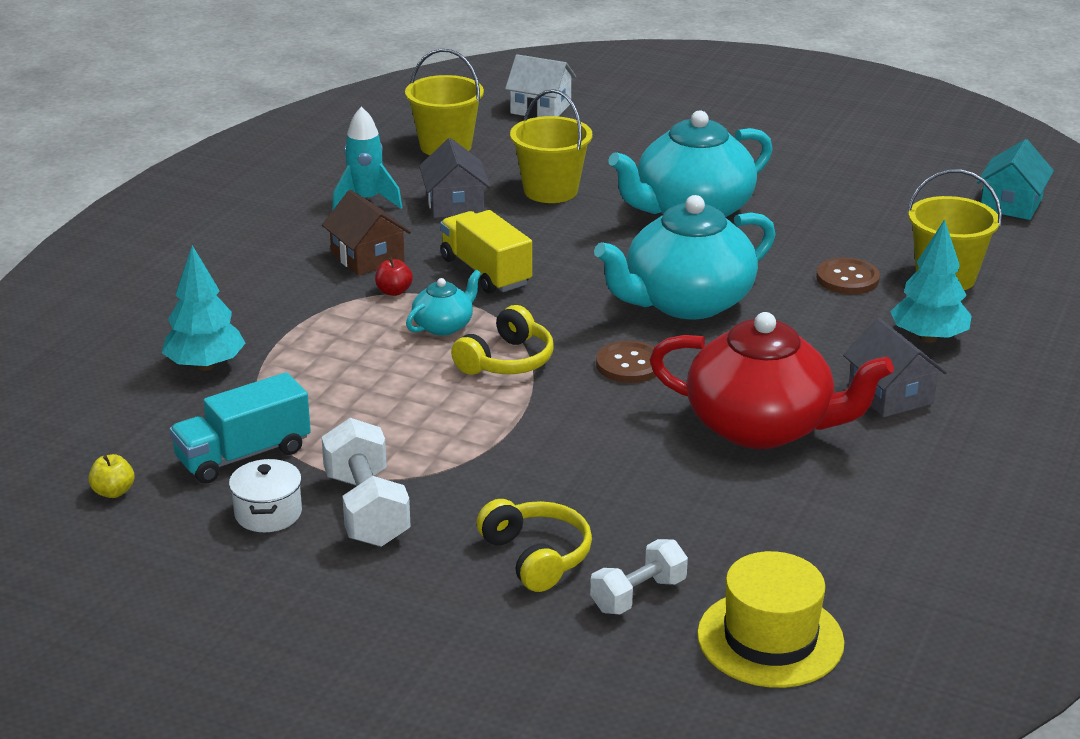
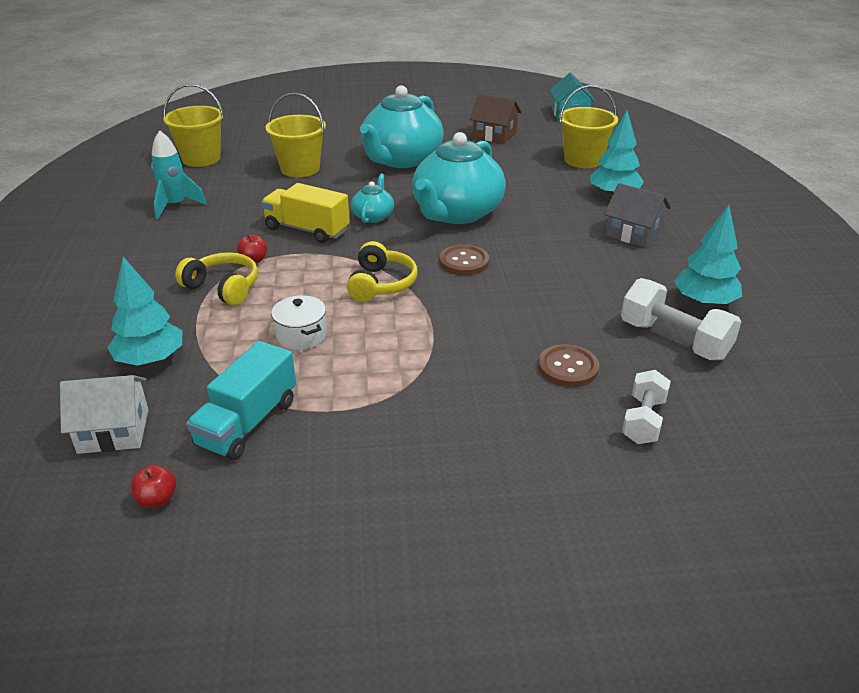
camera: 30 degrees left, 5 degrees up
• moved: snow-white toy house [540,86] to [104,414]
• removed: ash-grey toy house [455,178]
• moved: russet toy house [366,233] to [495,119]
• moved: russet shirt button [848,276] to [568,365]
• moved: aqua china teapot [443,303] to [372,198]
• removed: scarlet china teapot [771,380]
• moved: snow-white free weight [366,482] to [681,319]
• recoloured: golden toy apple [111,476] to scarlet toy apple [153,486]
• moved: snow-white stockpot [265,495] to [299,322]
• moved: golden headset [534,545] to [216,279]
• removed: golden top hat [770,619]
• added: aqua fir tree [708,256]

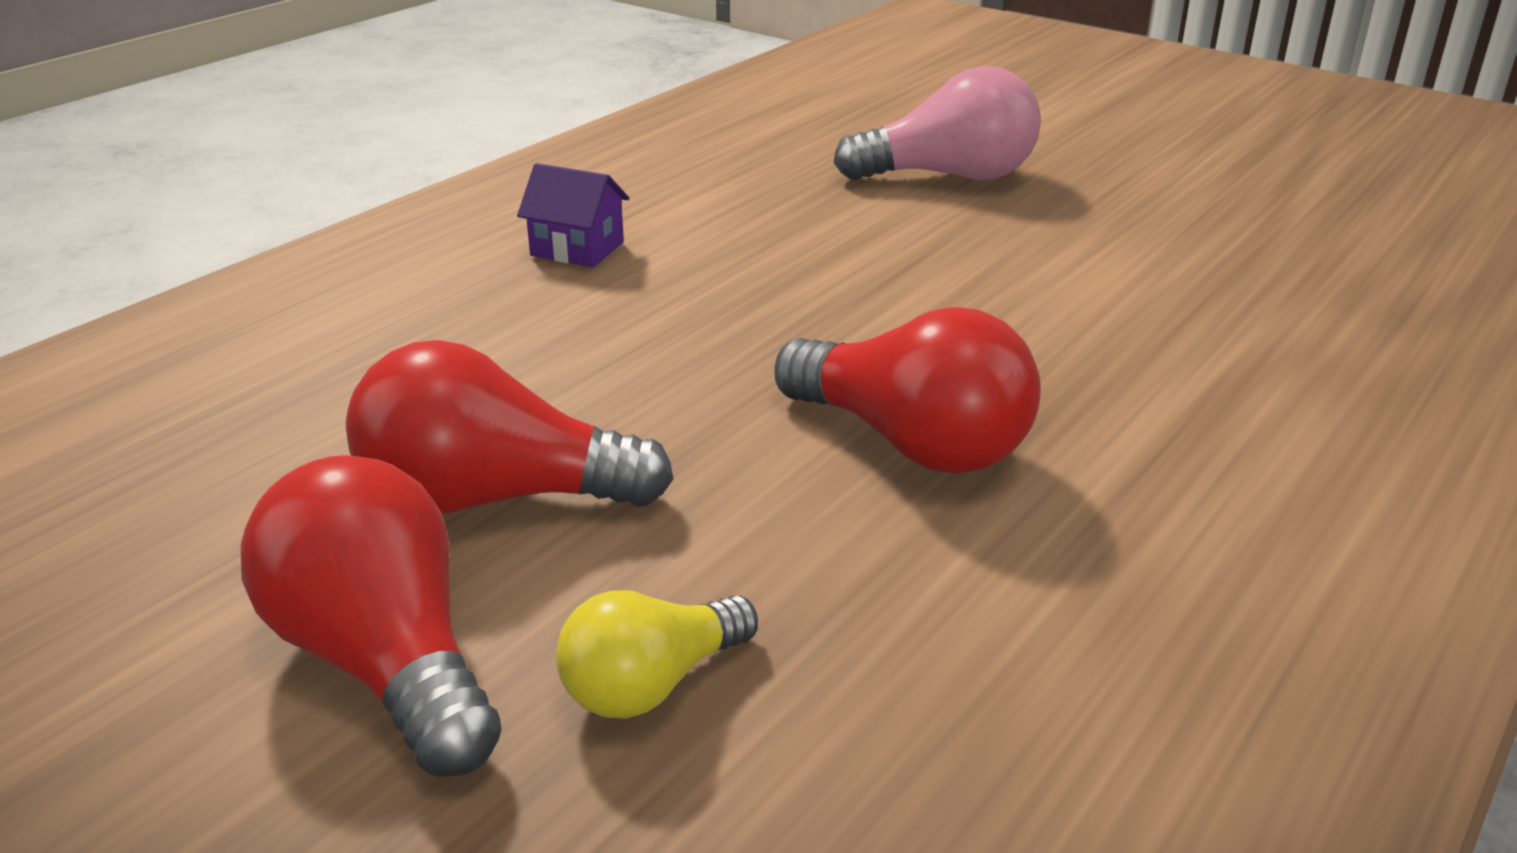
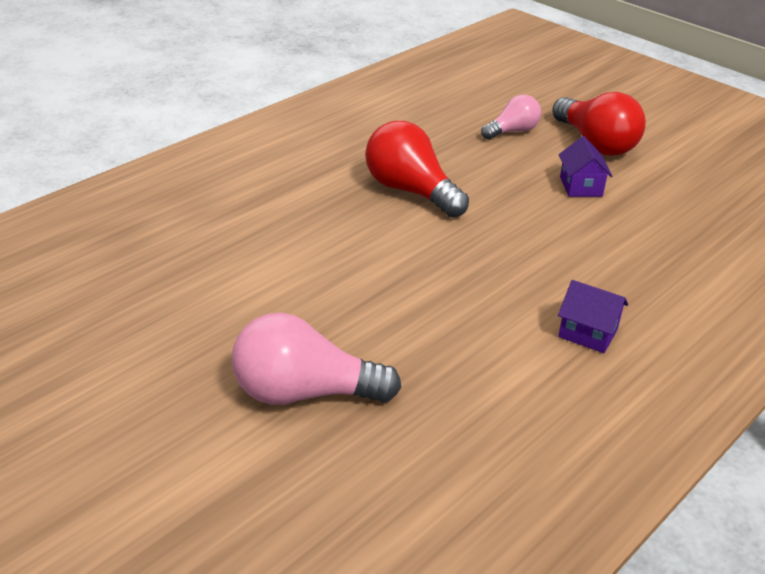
camera: 175 degrees left, 5 degrees up
• replaced: scarlet bulb [510,427] to purple toy house [586,166]
• recoloured: golden bulb [657,654] to rosy bulb [511,117]

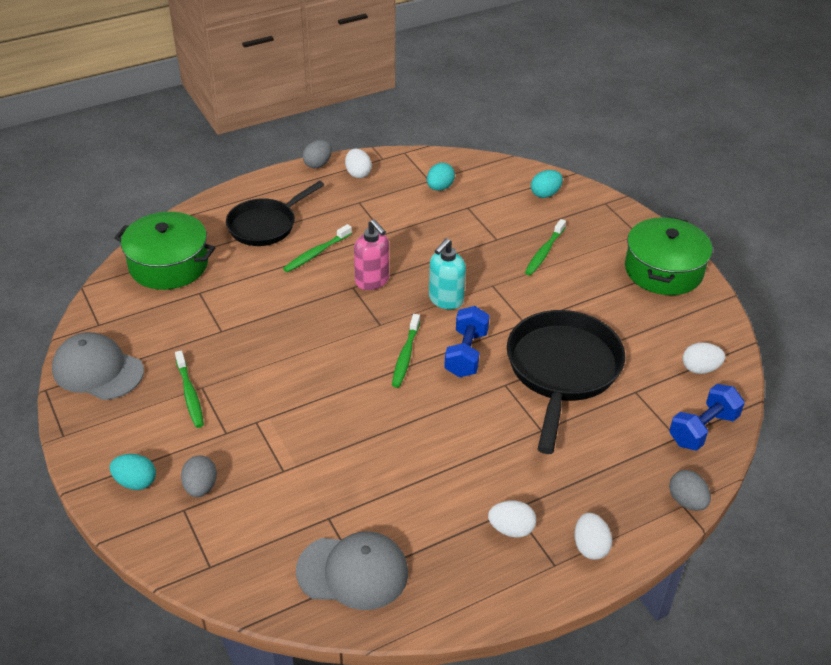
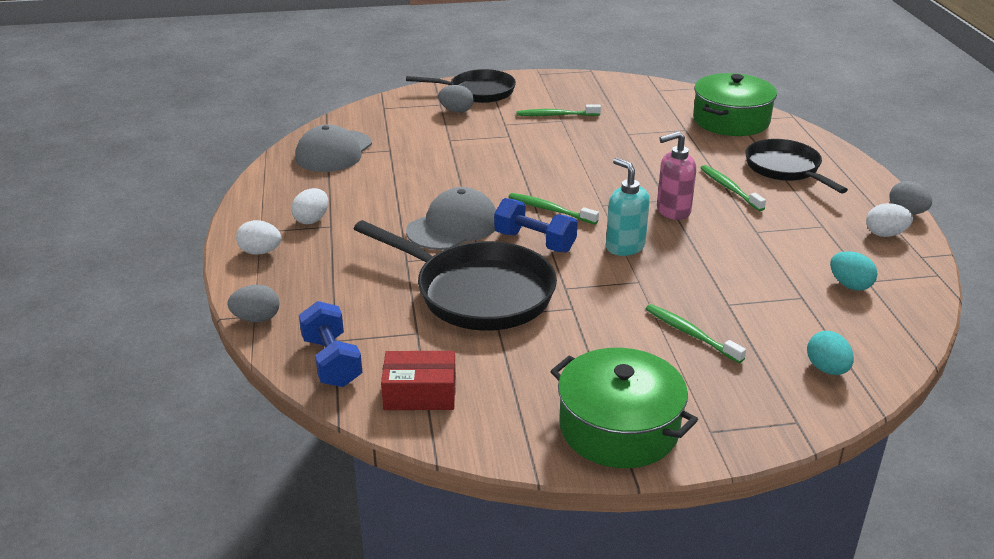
camera: 110 degrees right, 10 degrees down
• moved: ash-grey peaked cap [98,366] to [451,218]
• replaced: snow-white toy egg [704,358] to scarlet parcel [418,380]
• replaced: aqua toy egg [133,472] to ebony skillet [461,86]

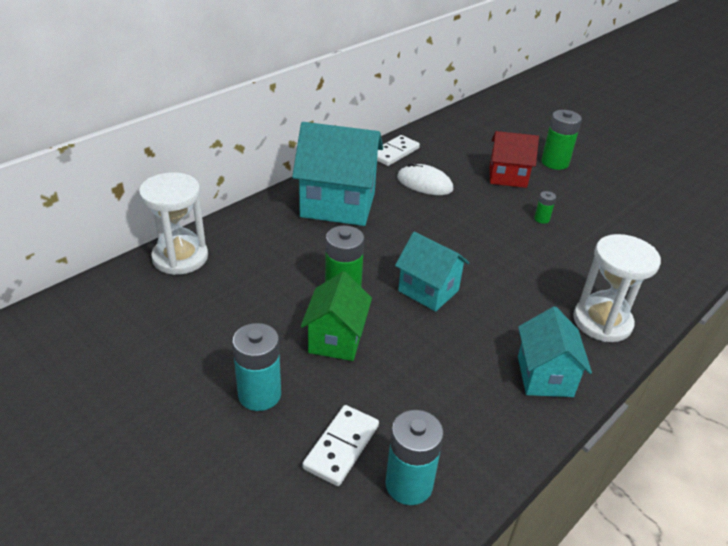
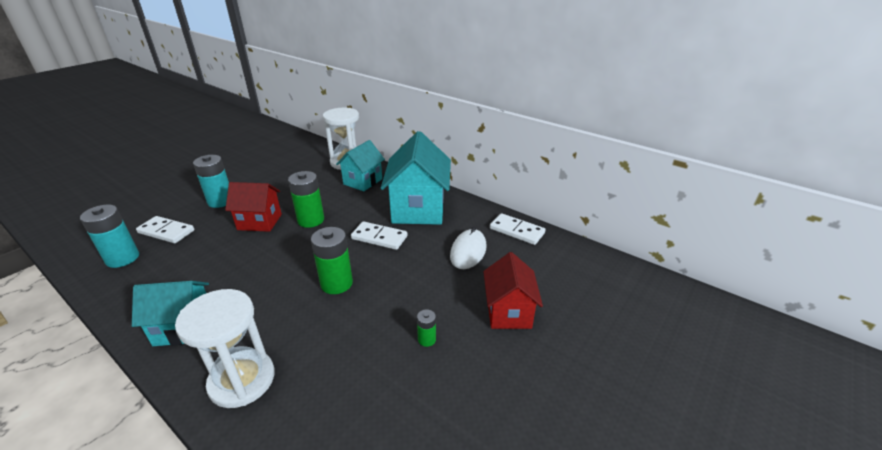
camera: 85 degrees right, 5 degrees down
• moved: emerald power cell [561,140] to [332,260]
• moved: aqua toy house [432,271] to [360,165]
• recoloured: emerald toy house [336,316] to scarlet toy house [253,207]
• added: snow-white domino [379,235]

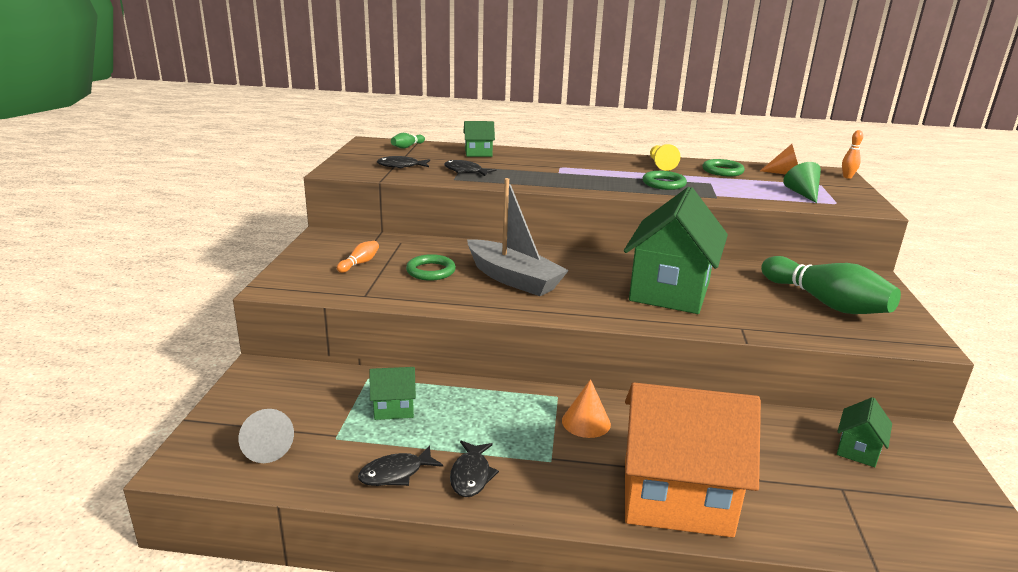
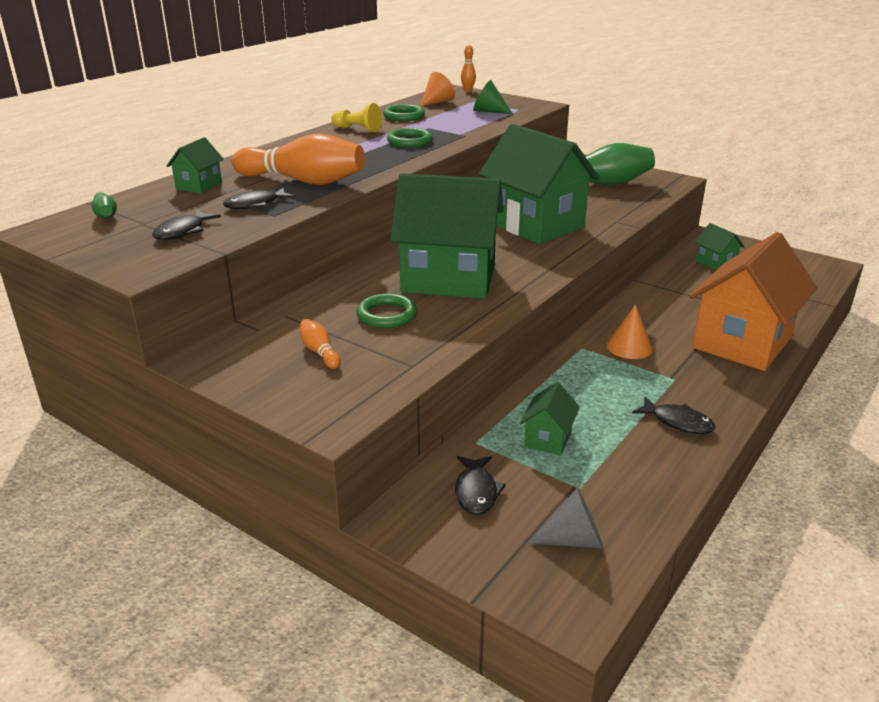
camera: 60 degrees left, 5 degrees up
• replaced: ash-grey boat [518,237] to emerald toy house [446,236]
• moved: ebony fish [400,465] to [480,485]
• added: orange bowling pin [298,159]

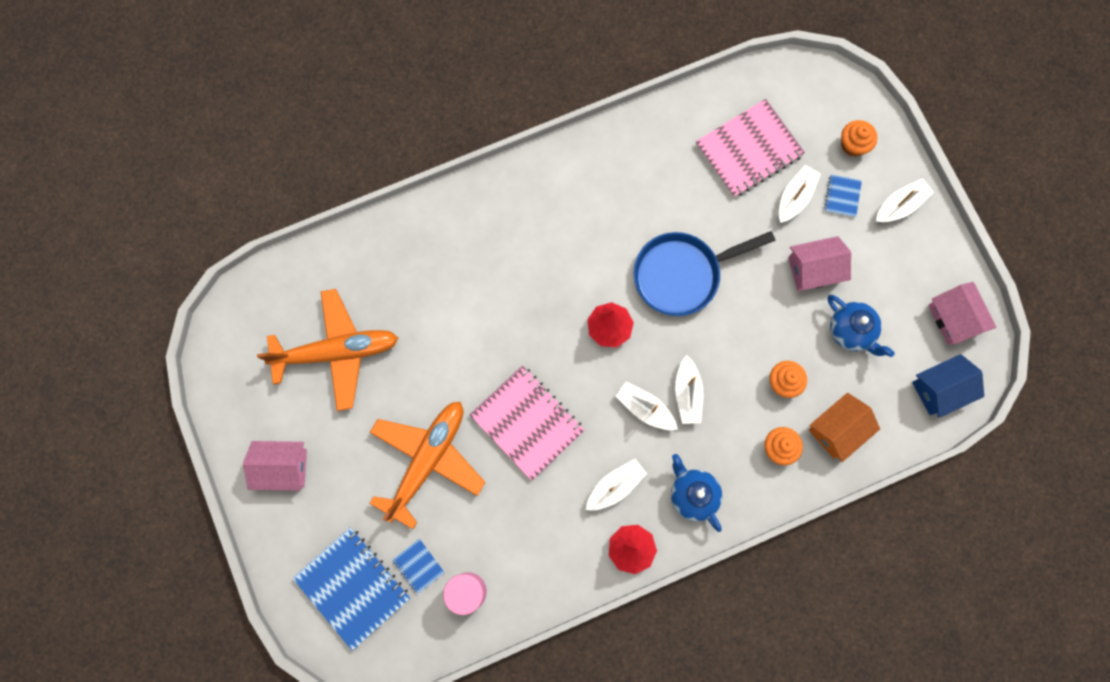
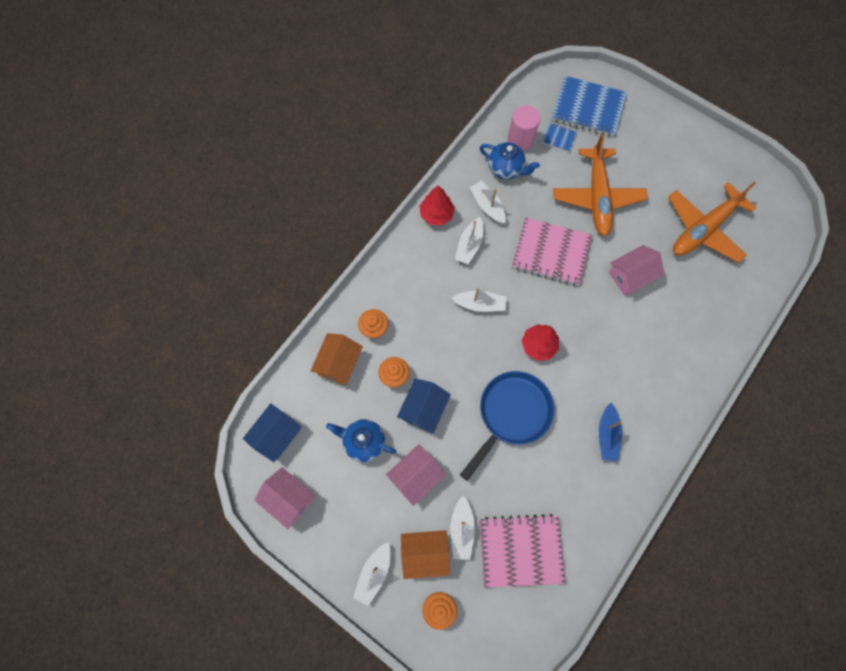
camera: 150 degrees right, 5 degrees down
• turned: rosy exercise book [750,148] = [522,550] 60 degrees clockwise
• replaced: cobalt exercise book [843,196] to orange toy house [425,554]
• moved: snow-white boat [689,389] to [488,202]
• moved: rosy toy house [275,466] to [636,270]
• moved: cobalt china teapot [696,493] to [510,160]
• added: cobalt toy house [424,406]
• added: cobalt boat [611,432]

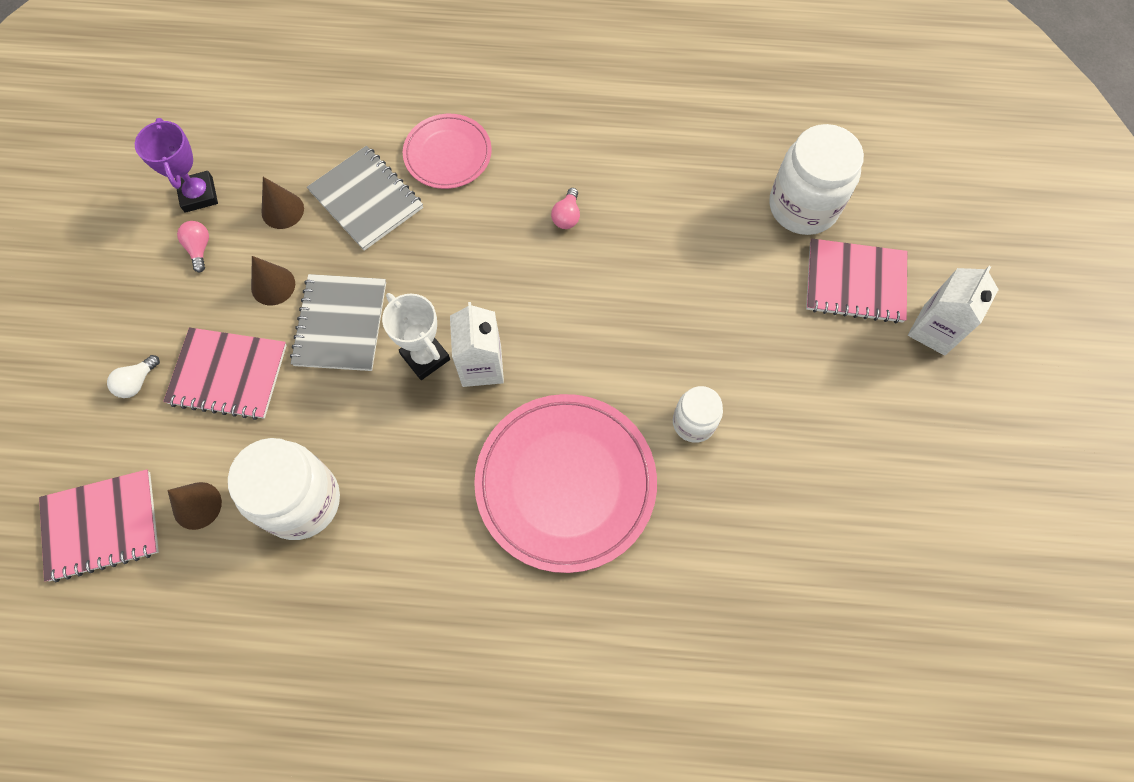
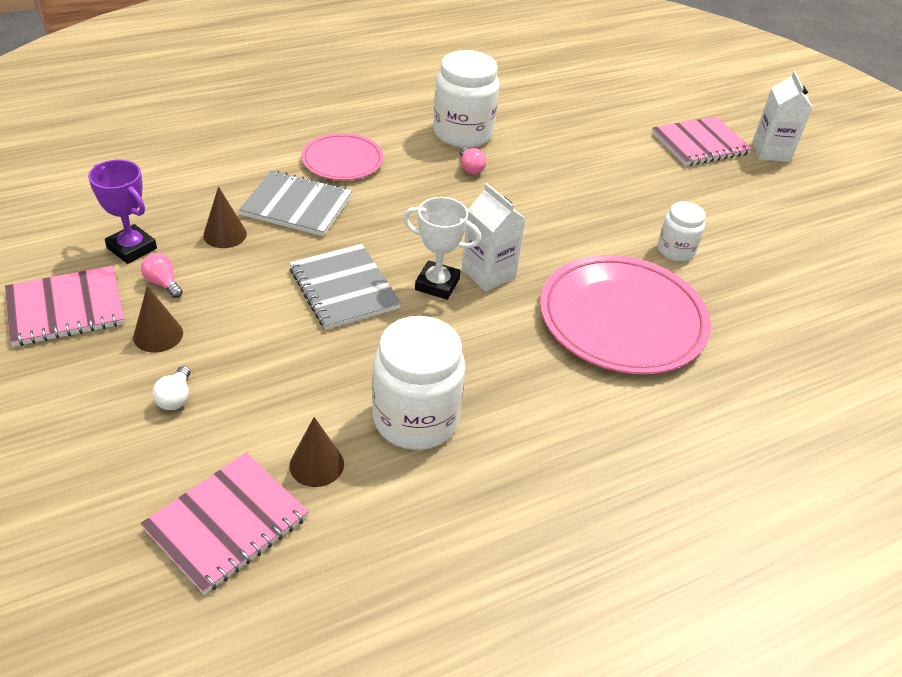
camera: 35 degrees left, 25 degrees down
• moved: snow-white preserve jar [816,179] to [466,99]
• moved: russet cone [273,281] to [158,319]
• moved: rosy exercise book [225,373] to [65,306]

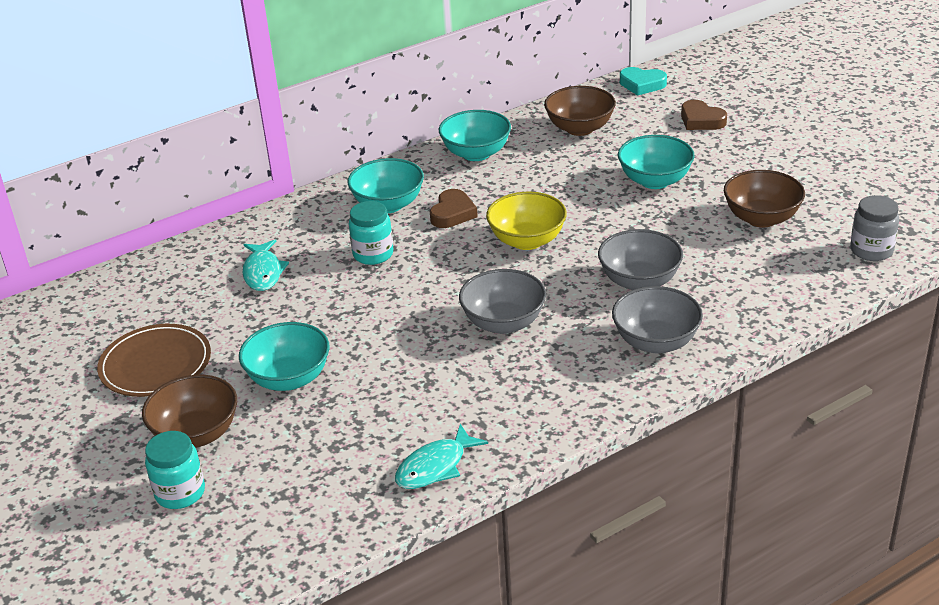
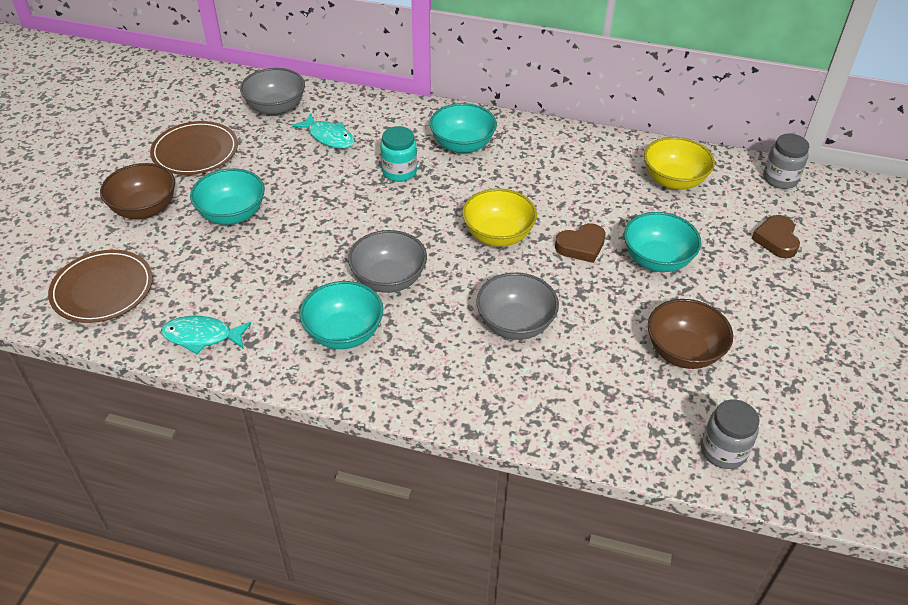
camera: 45 degrees right, 10 degrees up
• replaced: aqua heart [643,81] to ash-grey preserve jar [786,161]
• recoloured: russet bowl [580,111] to golden bowl [679,163]
• moved: aqua bowl [475,135] to [342,315]
• moved: russet heart [454,208] to [580,243]
• turned: aqua fish [266,265] = [323,131] 90 degrees counterclockwise
• moved: ash-grey bowl [657,319] to [272,92]
• removed: aqua preserve jar [175,470]
• added: russet plate [100,286]

